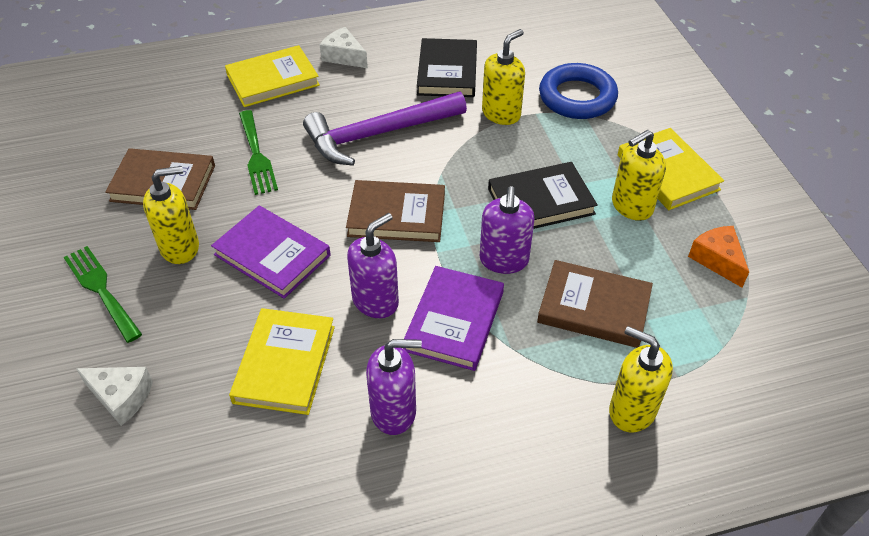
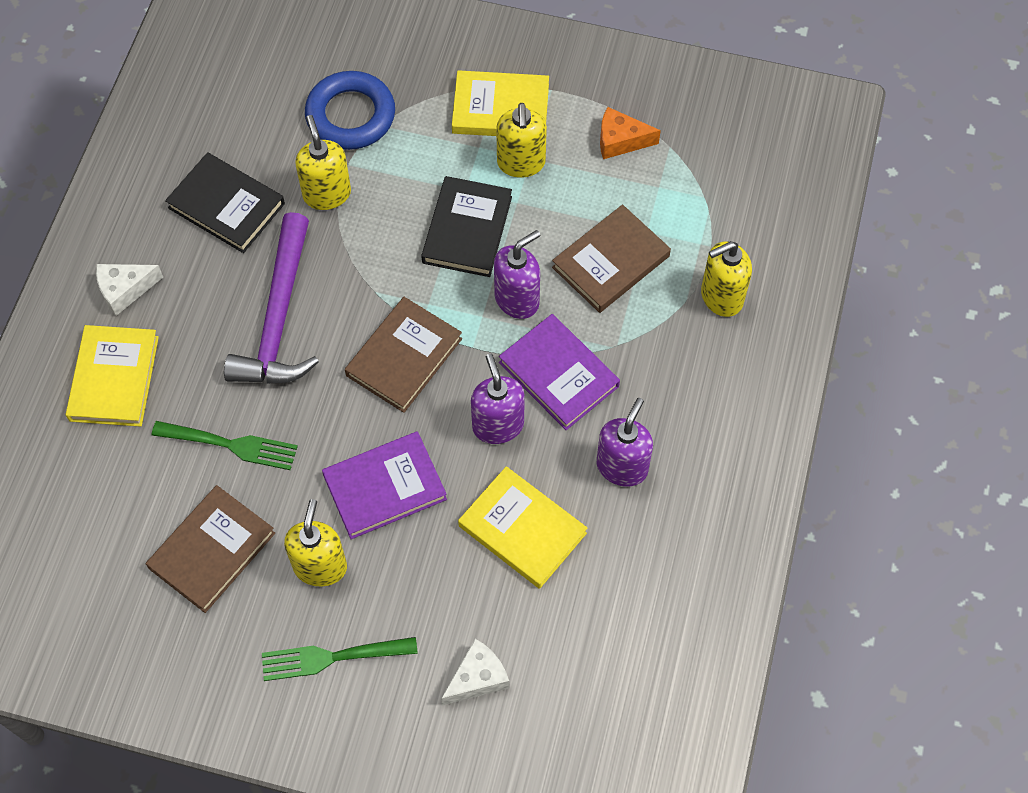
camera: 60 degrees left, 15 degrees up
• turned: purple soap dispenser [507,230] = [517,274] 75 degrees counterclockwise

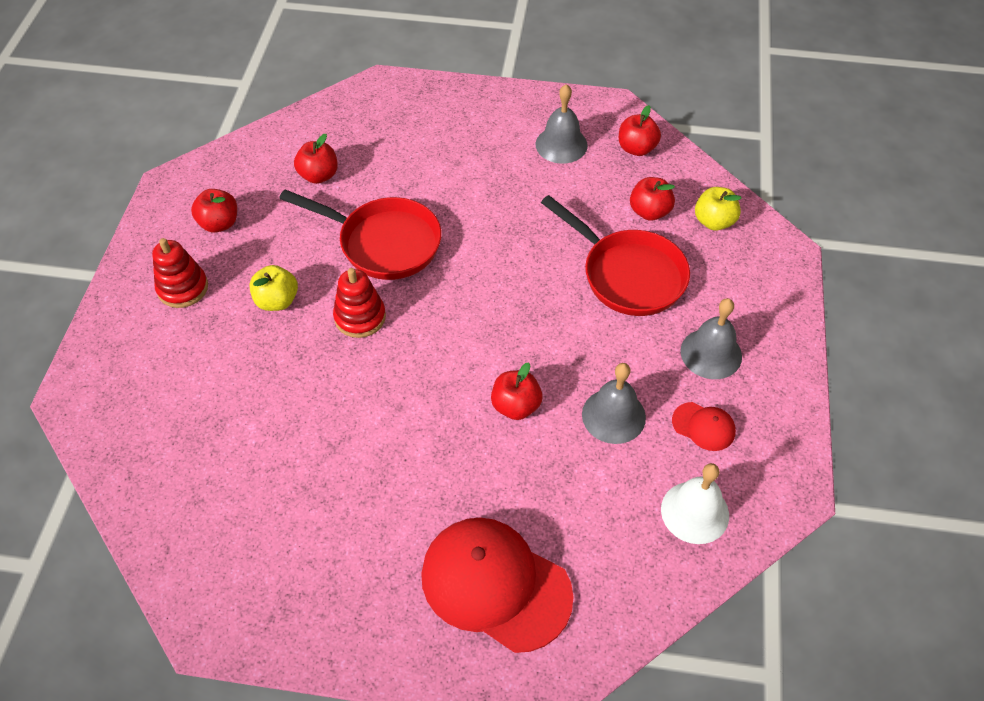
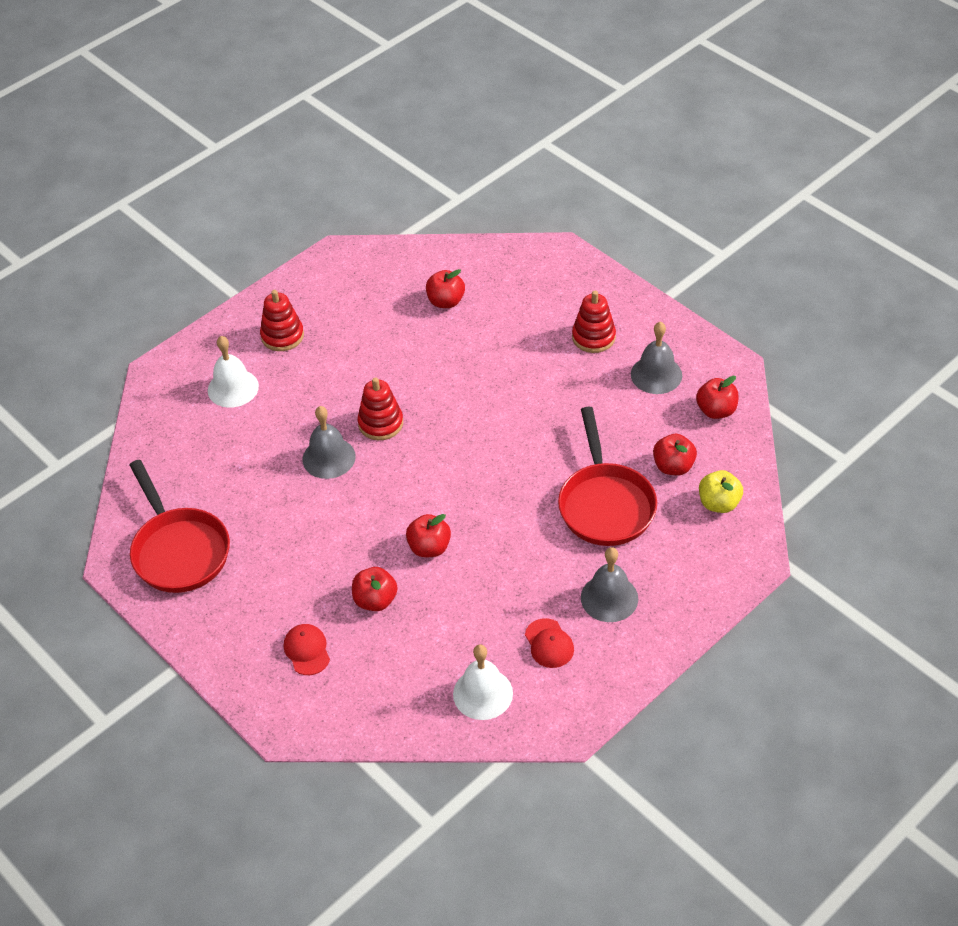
camera: 40 degrees right, 5 degrees down
• moved: scarlet toy apple [214,211] to [375,589]
• moved: scarlet skillet [360,235] to [180,526]
• removed: golden toy apple [273,288]
• moved: ash-grey school bell [614,403] to [329,442]
• resized: scarlet peaked cap [497,585] = [307,649] x0.45
• added: scarlet stacking toy [594,322]
• added: snow-white school bell [233,372]

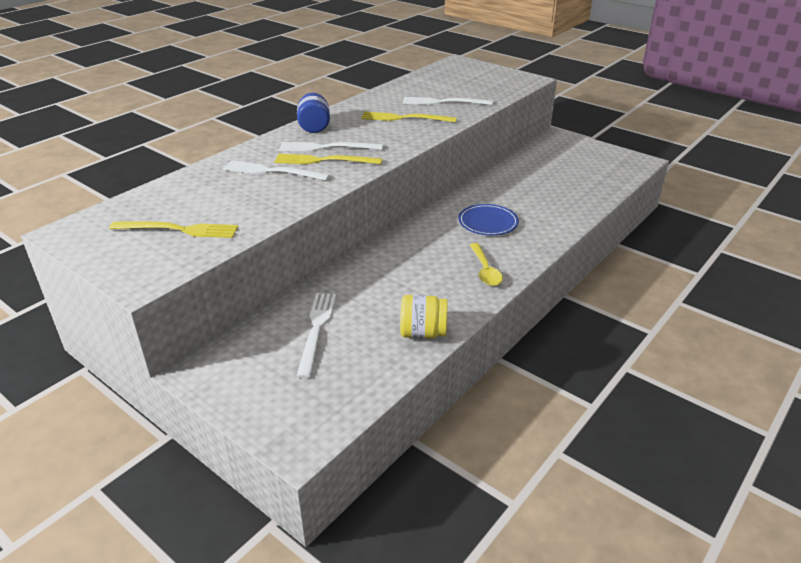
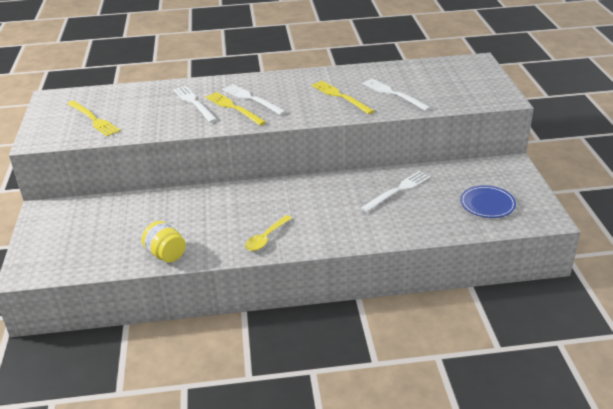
camera: 45 degrees right, 0 degrees up
• removed: cobalt preserve jar [313,113]
• moved: cobalt plate [488,219] to [488,202]
• moved: snow-white table fork [316,336] to [396,191]

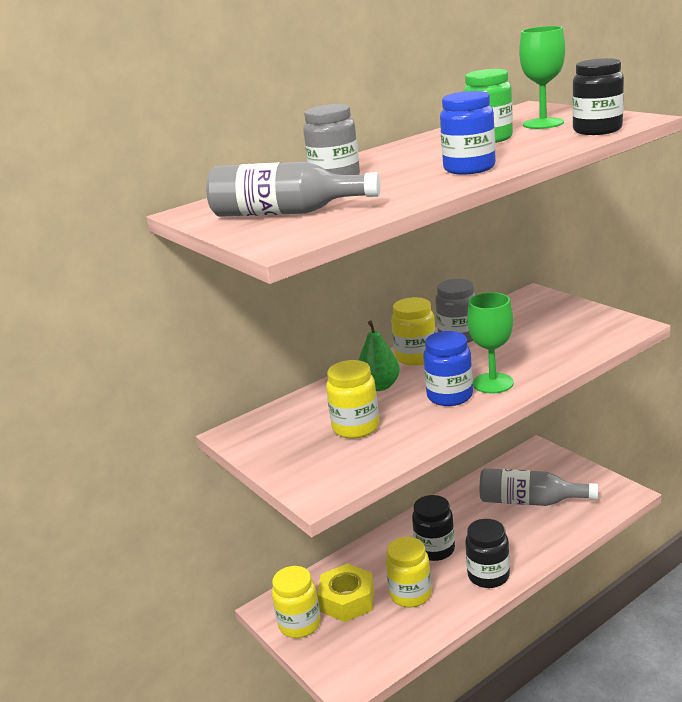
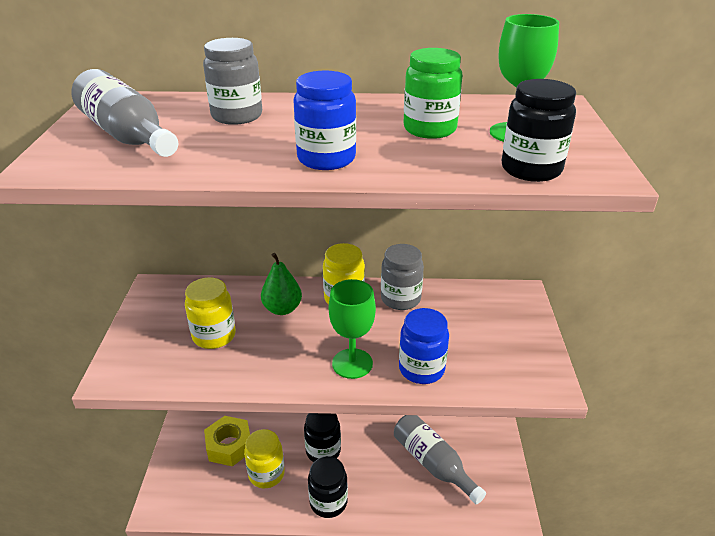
camera: 35 degrees right, 10 degrees up
• moved: cobalt preserve jar [448,368] to [424,346]
• removed: golden preserve jar [296,602]

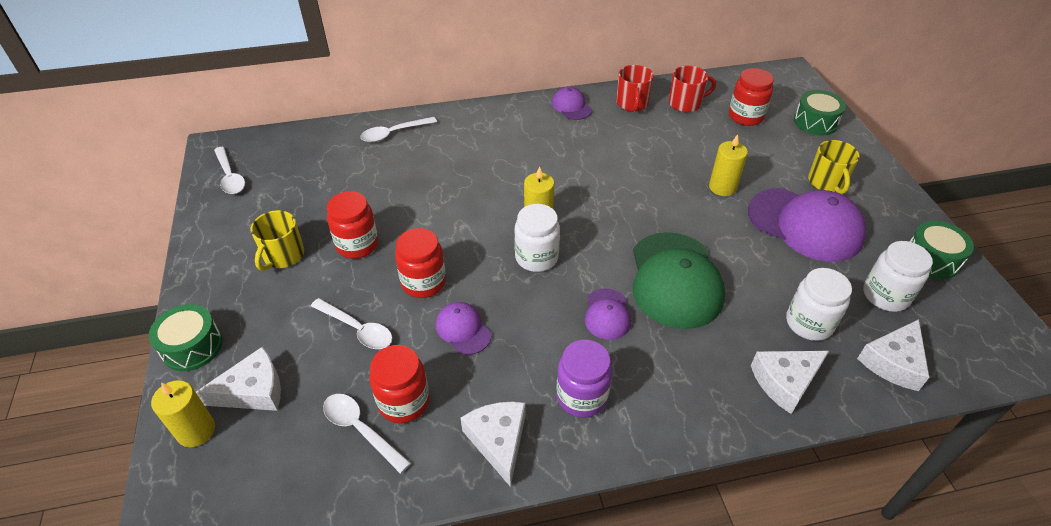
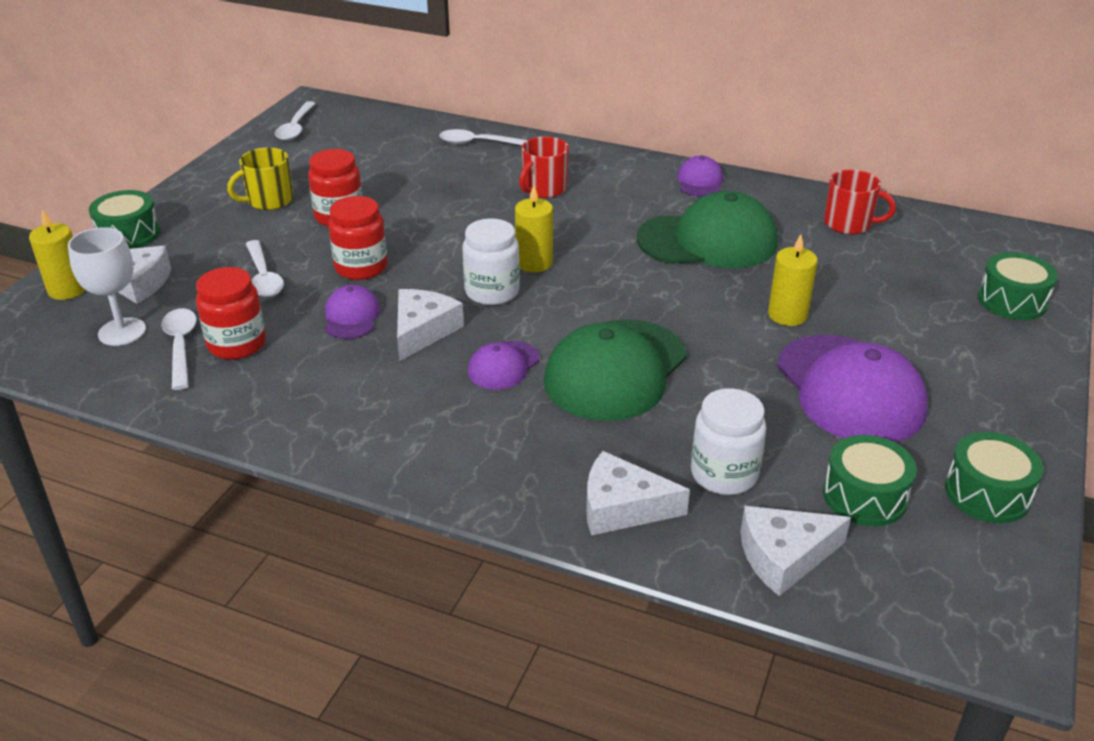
camera: 35 degrees right, 10 degrees down
• moved: scarlet coffee mug [635,88] to [544,167]
• removed: scarlet preserve jar [751,97]
• removed: golden coffee mug [834,167]
• replaced: snow-white preserve jar [898,276] to emerald snare drum [870,480]
• removed: purple preserve jar [584,379]
• moved: snow-white piece of cheese [493,444] to [430,325]
• added: emerald peaked cap [707,229]
• added: snow-white chalice [107,286]

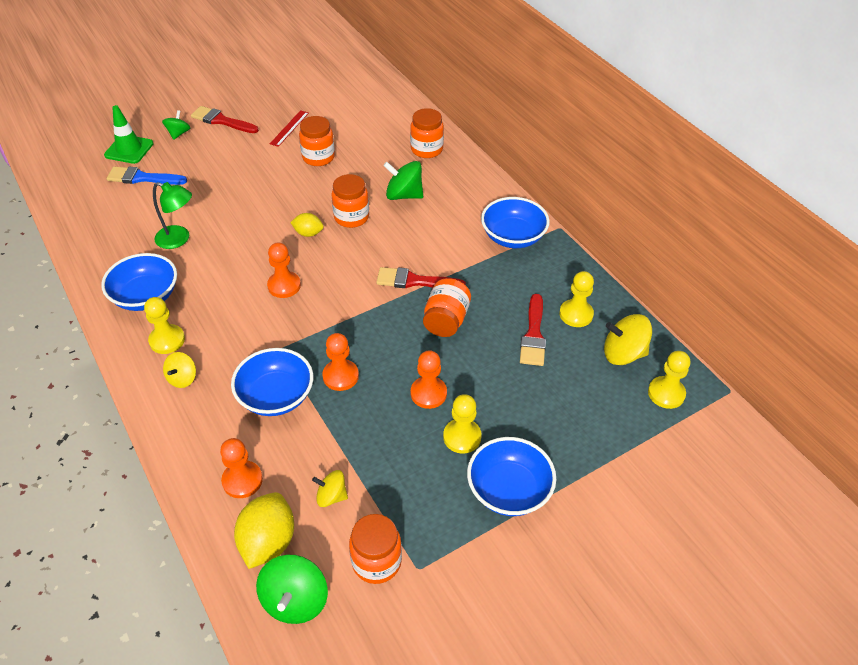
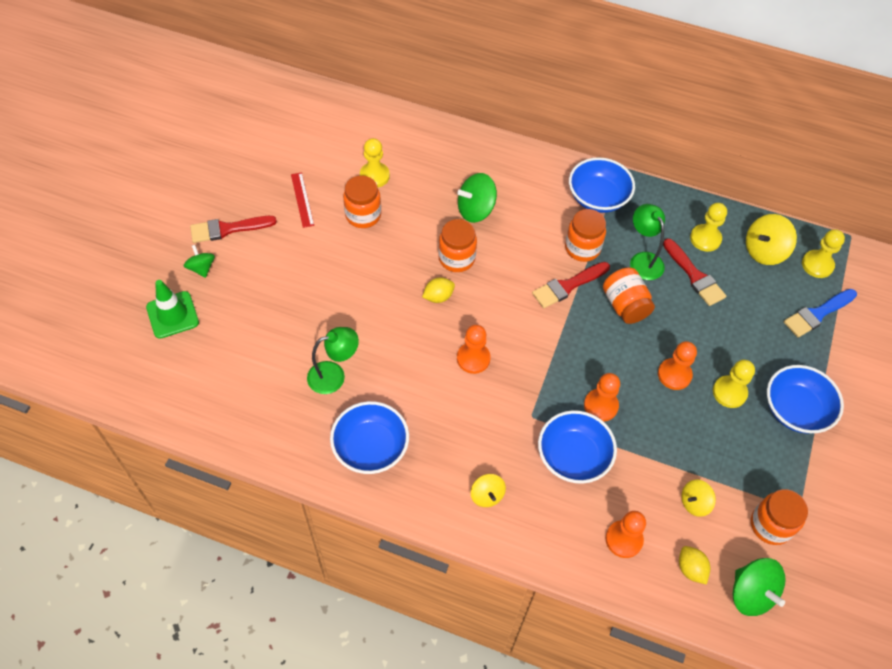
camera: 40 degrees left, 10 degrees up
• moved: orange preserve jar [427,133] to [585,235]
• moved: cobalt paint brush [147,176] to [820,313]
• moved: golden pawn [164,325] to [375,162]
• resized: golden lemon [264,530] = [694,565] x0.57
• added: emerald desk lamp [647,242]

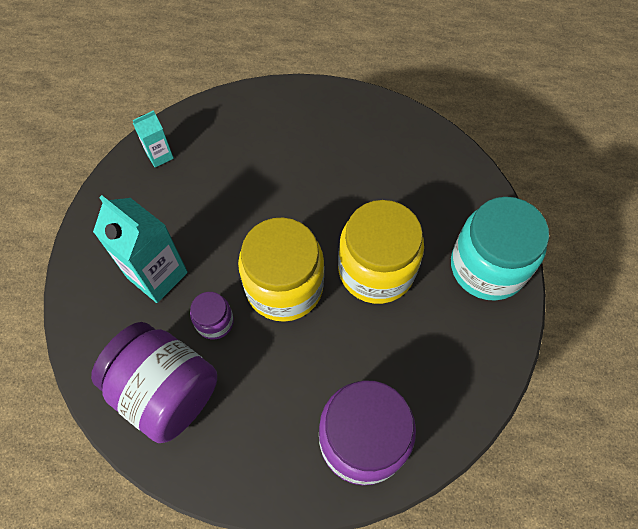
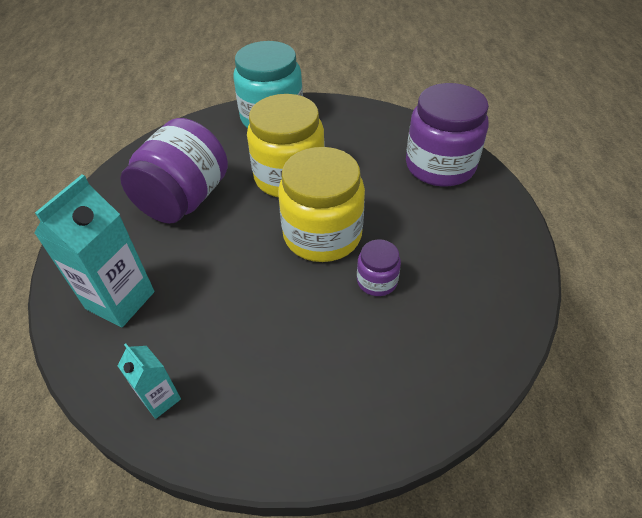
camera: 100 degrees left, 15 degrees down
• moved: aqua milk carton [140,249] to [94,250]
• moved: purple preserve jar [154,382] to [174,171]

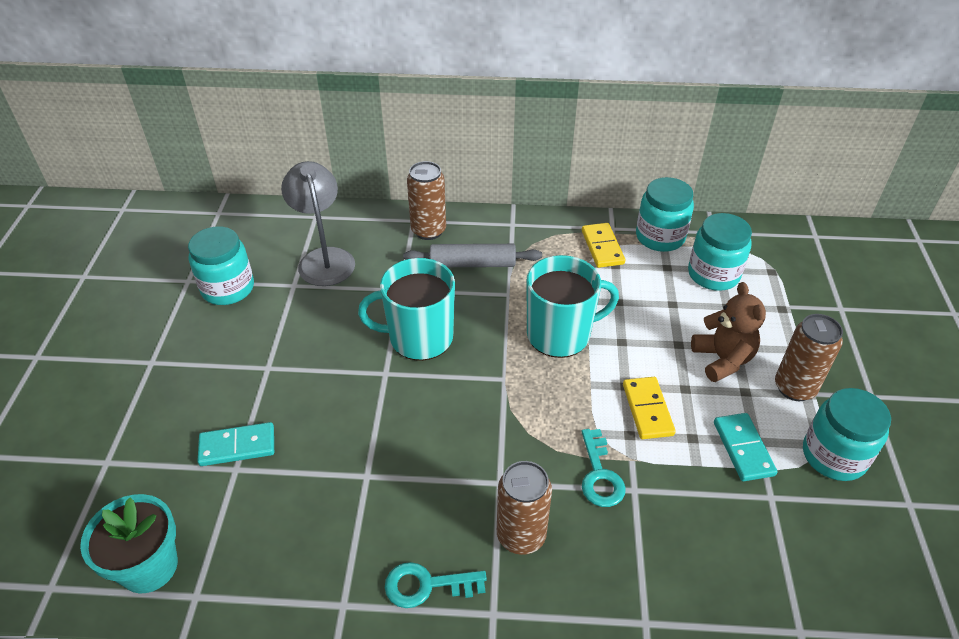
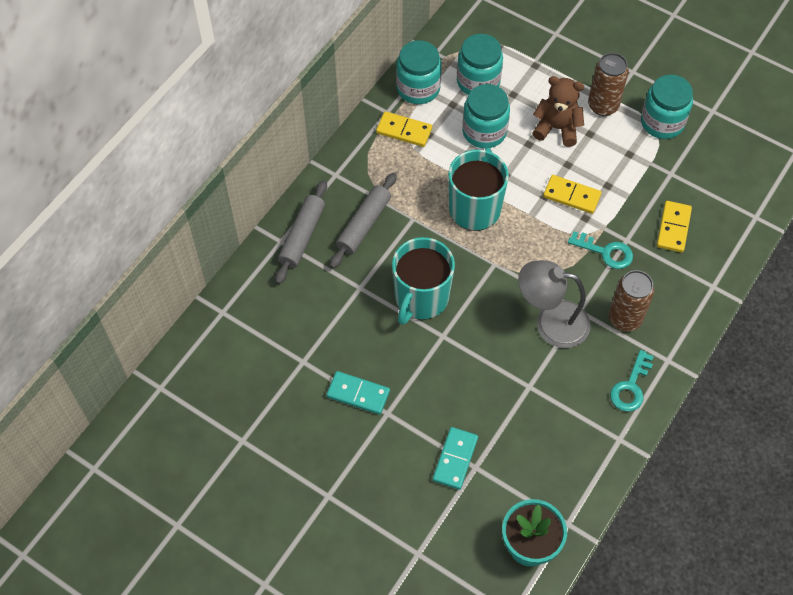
camera: 60 degrees left, 15 degrees up
• moved: ash-grey desk lamp [318,223] to [554,304]
• replaced: russet soda can [426,200] to ash-grey pastry roller [301,232]
• moved: aqua preserve jar [221,265] to [486,116]
• moved: aqua domino [745,447] to [358,393]
• added: golden domino [674,227]

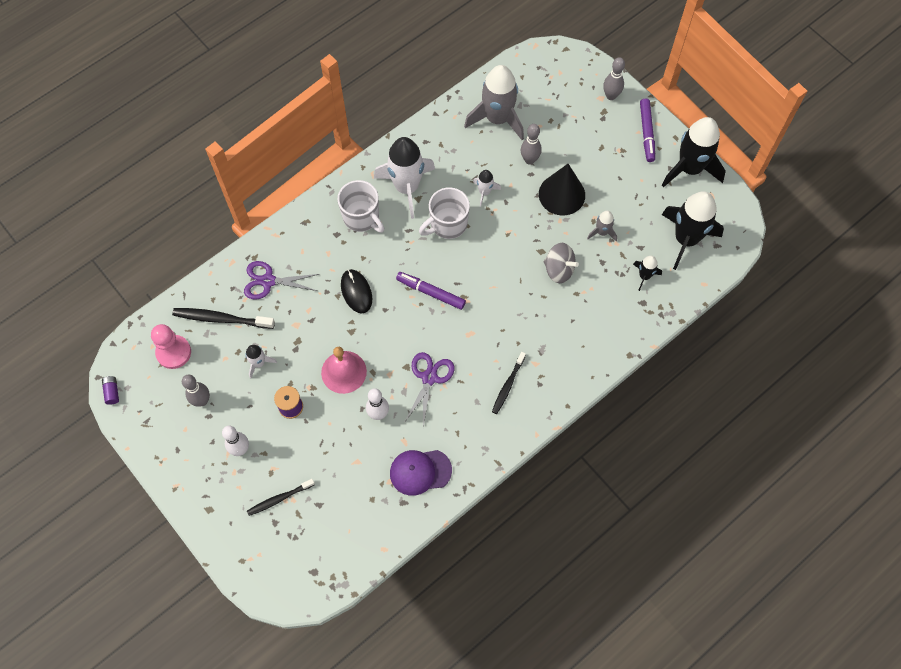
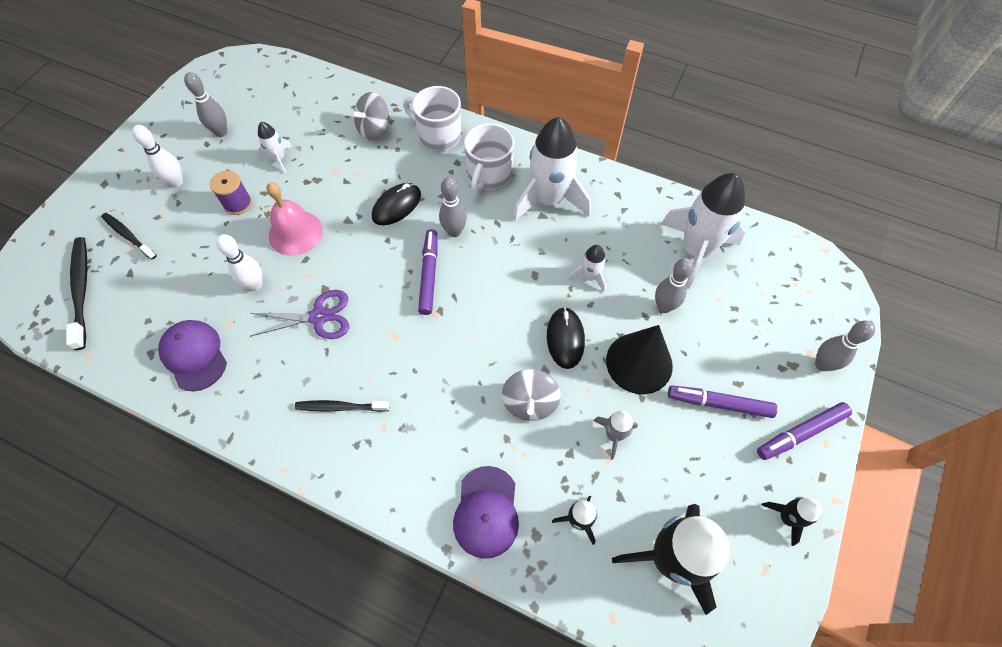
camera: 65 degrees right, 5 degrees down
• recoloured: ash-grey spaceship [494,102] to snow-white spaceship [703,231]
• resized: ebony spaceship [694,152] = [792,521] x0.47
• moved: snow-white coffee mug [444,213] to [432,118]
• replaced: purple scissors [281,280] to ash-grey whirligig [370,116]
• moved: ebony tooth brush [223,318] to [76,293]
• removed: rosy pawn [171,346]
• removed: purple power cell [110,390]
• added: ash-grey bowling pin [453,207]
• added: ebony mouse [566,338]
• added: purple marker [723,401]
• added: purple peaked cap [486,512]

